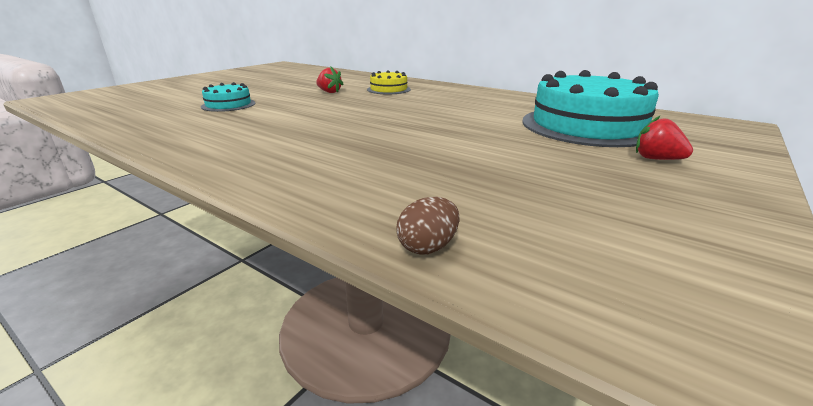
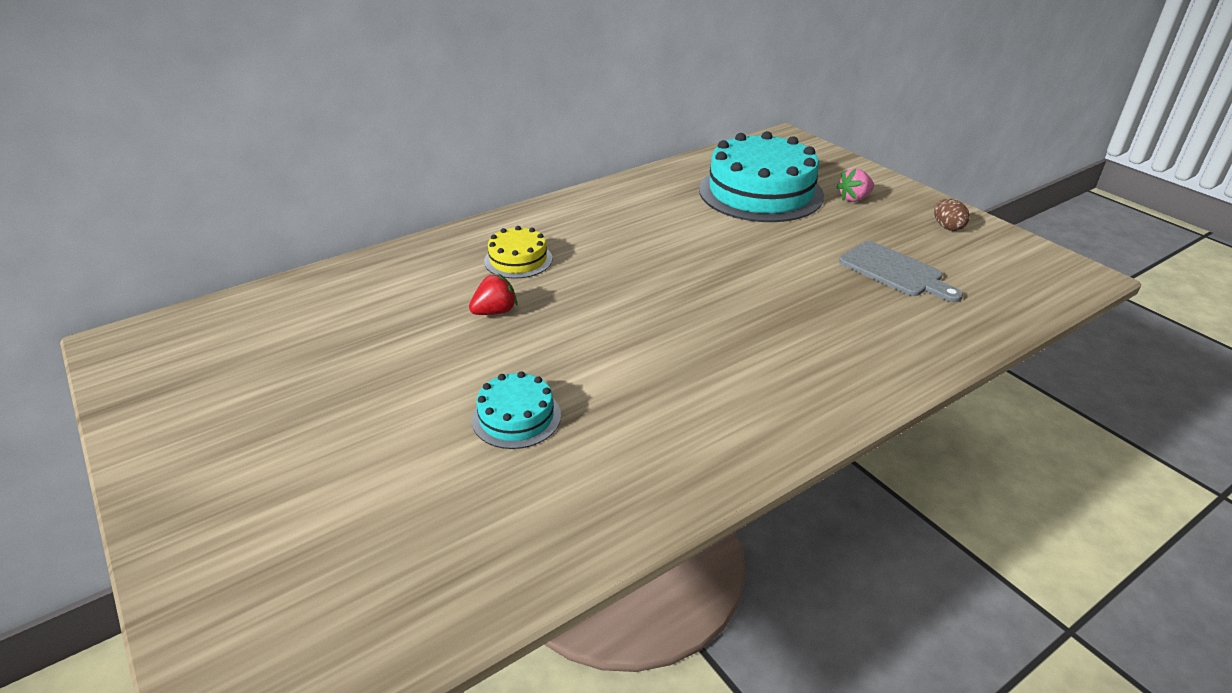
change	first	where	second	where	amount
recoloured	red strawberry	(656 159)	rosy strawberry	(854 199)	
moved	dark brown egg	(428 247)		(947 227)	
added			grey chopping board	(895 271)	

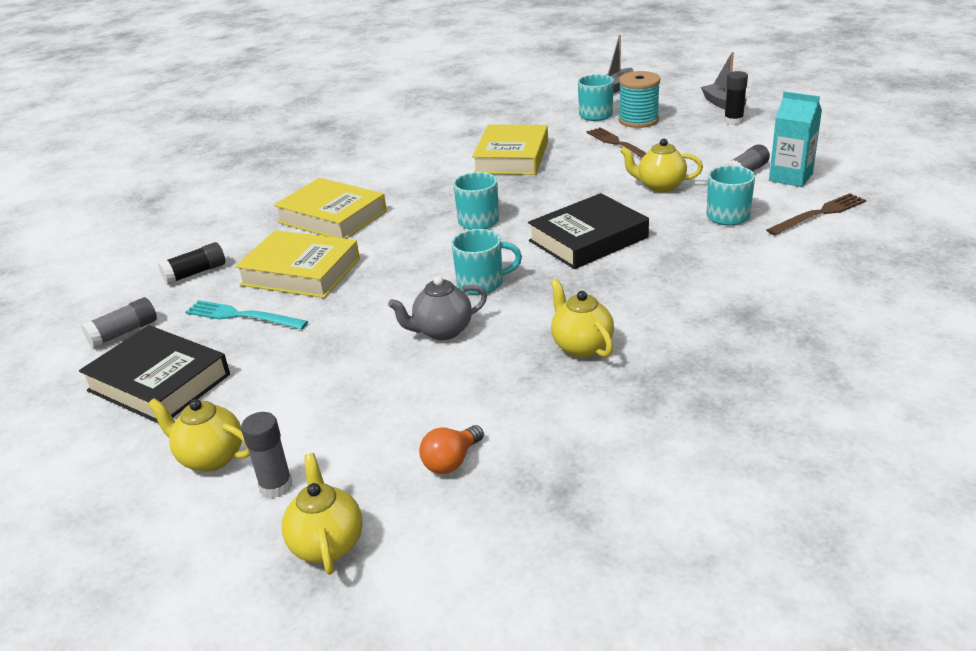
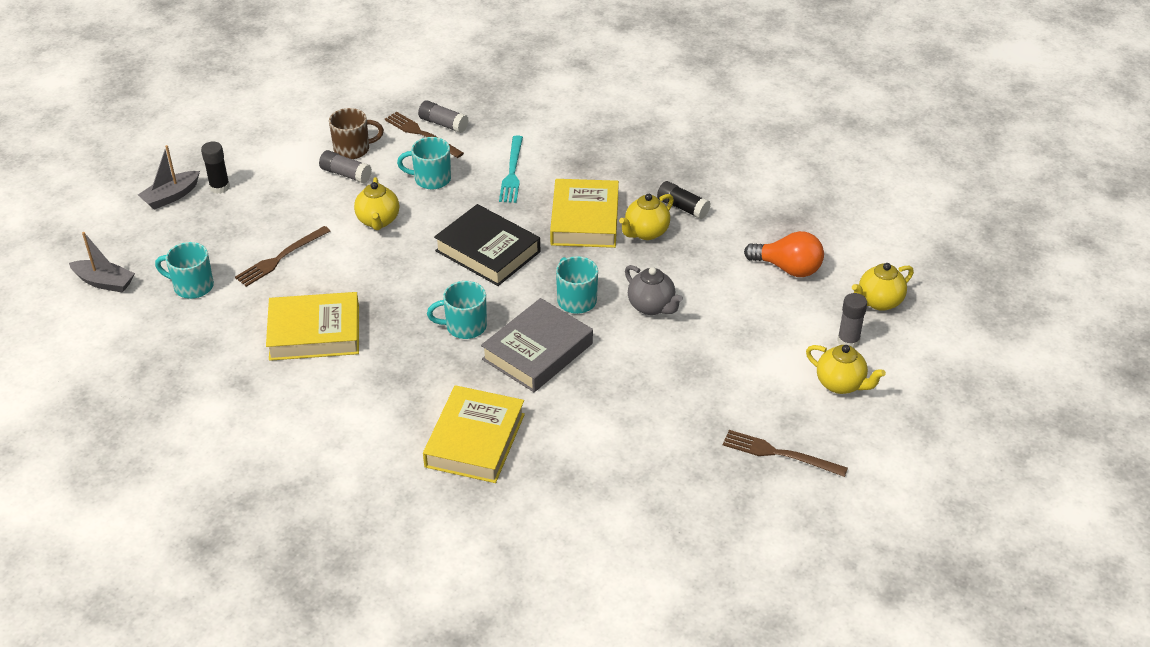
change	first	where	second	where	amount
removed	aqua bobbin	(638 120)			
replaced	aqua juice carton	(790 177)	dark brown mug	(353 149)	
moved	golden hardback	(301 272)		(584 219)	
moved	jet-black stick of glue	(195 273)		(682 207)	
moved	grey stick of glue	(124 332)		(443 124)	
moved	aqua table fork	(242 316)		(512 172)	
replaced	jet-black hardback	(159 382)	dark brown table fork	(779 454)	
turned	golden china teapot	(211 458)		(841 384)	60 degrees counterclockwise
resized	orange bulb	(451 461)		(788 268)	x1.55
added			grey hardback	(537 351)	

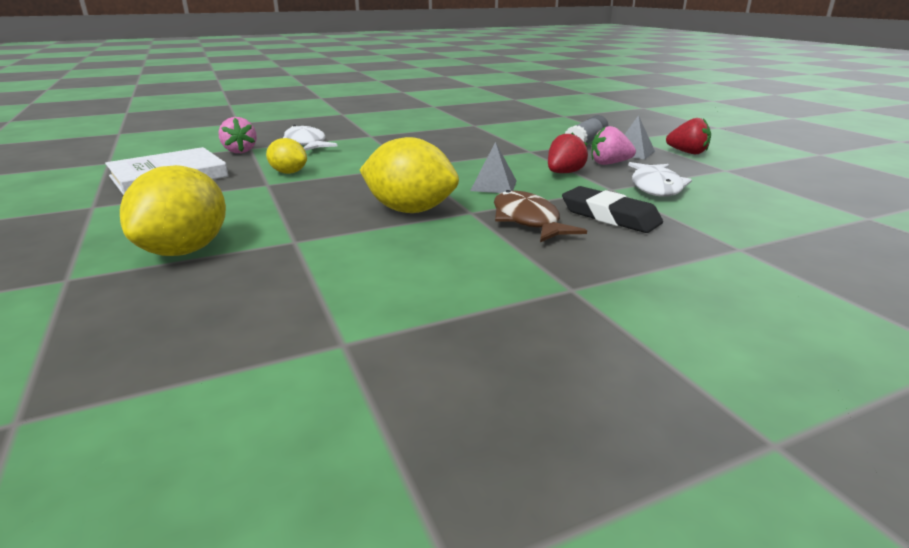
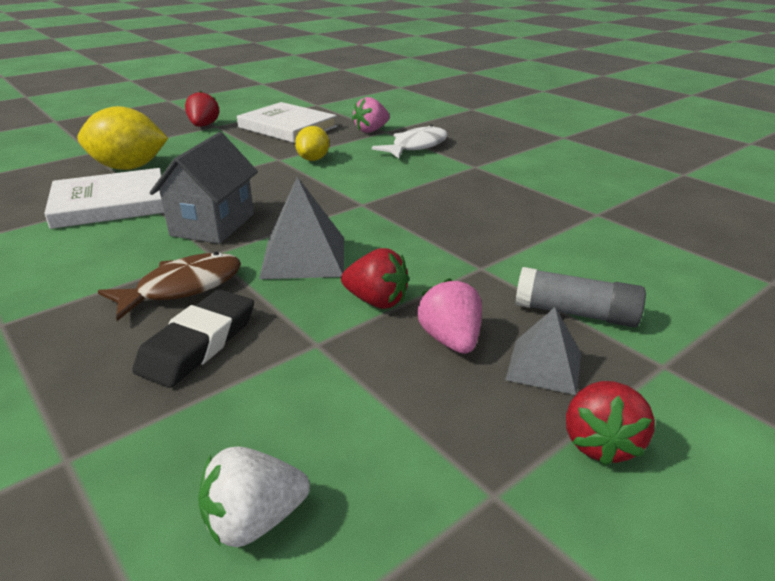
change	first	where	second	where	amount
replaced	golden citrus fruit	(410 210)	grey house	(213 224)	
resized	grey solid pyramid	(493 185)		(303 257)	x1.55
removed	pure white toy fish	(656 187)			
added			red strawberry	(203 126)	
added			pure white hardback	(110 203)	
added			pure white strawberry	(254 521)	

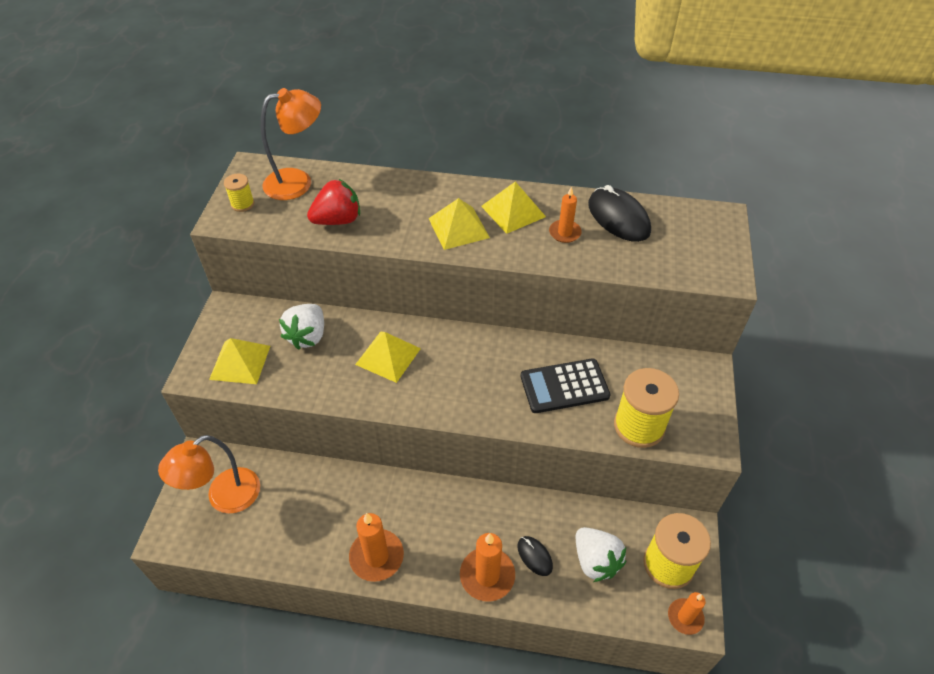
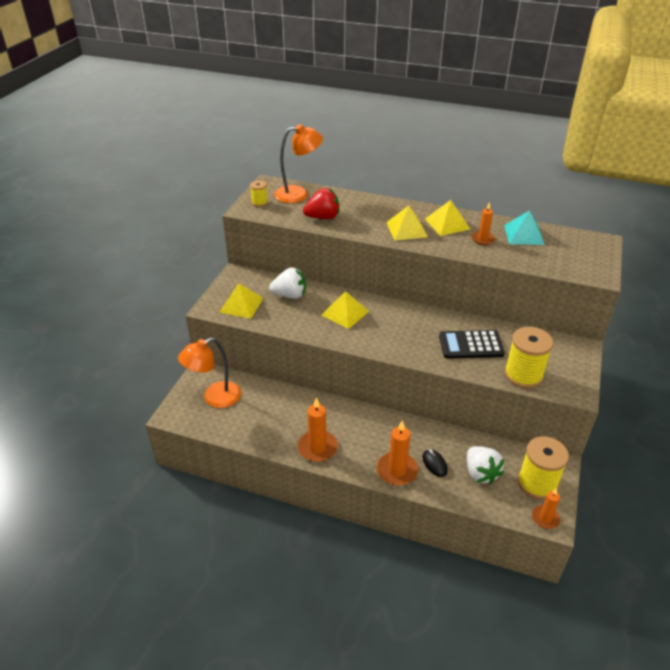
change	first	where	second	where	amount
replaced	jet-black mouse	(618 218)	aqua solid pyramid	(524 234)	
turned	pure white strawberry	(307 336)		(290 295)	120 degrees counterclockwise

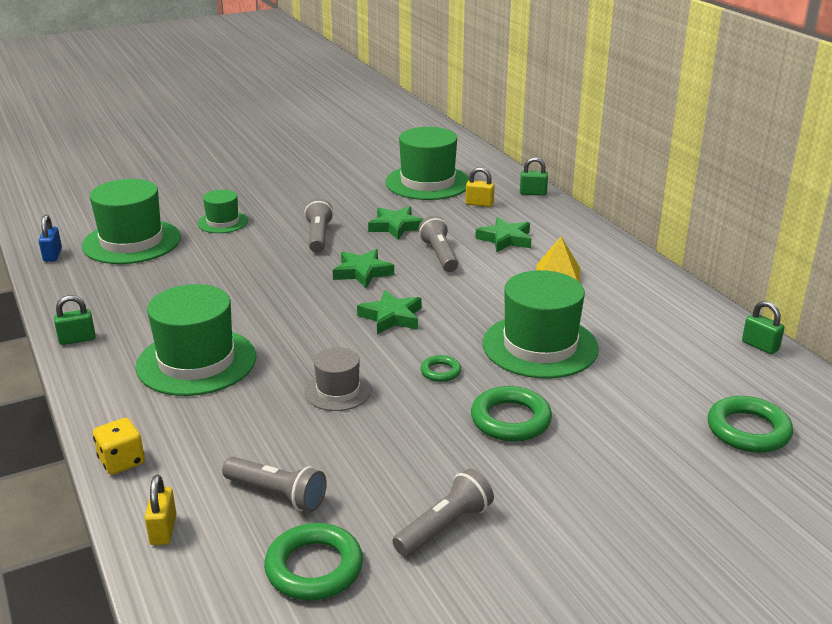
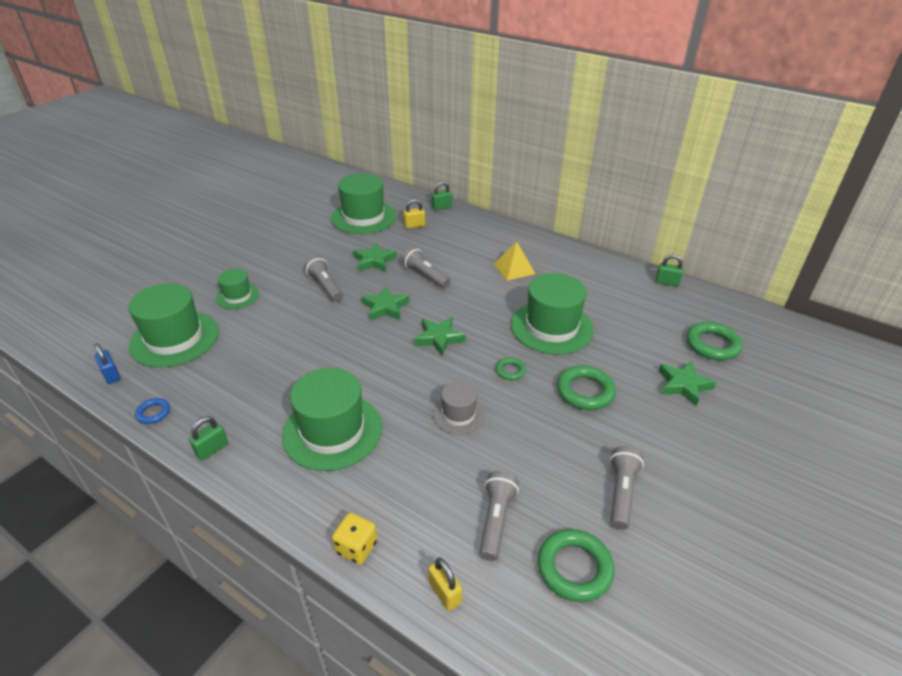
change	first	where	second	where	amount
moved	leaf-green five-pointed star	(505 239)		(683 385)	
turned	grey torch	(277 494)		(496 520)	75 degrees counterclockwise
added			cobalt torus	(153 413)	

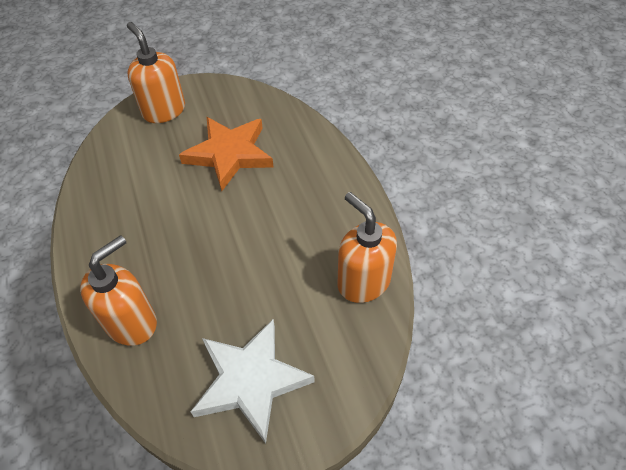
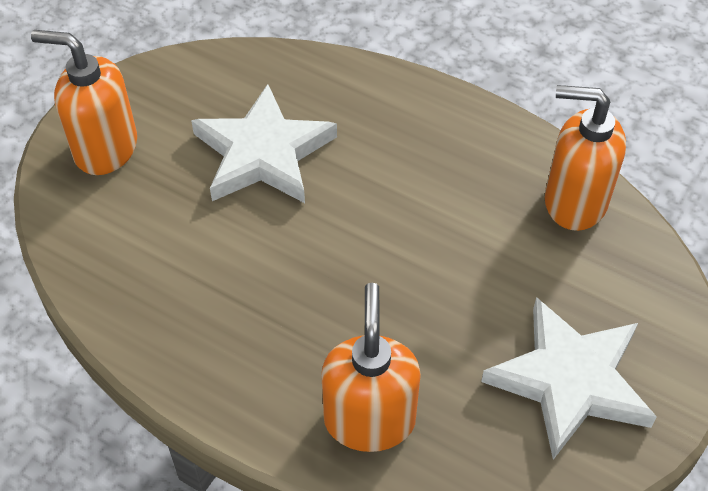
change	first	where	second	where	amount
recoloured	orange five-pointed star	(229 154)	pure white five-pointed star	(263 153)	

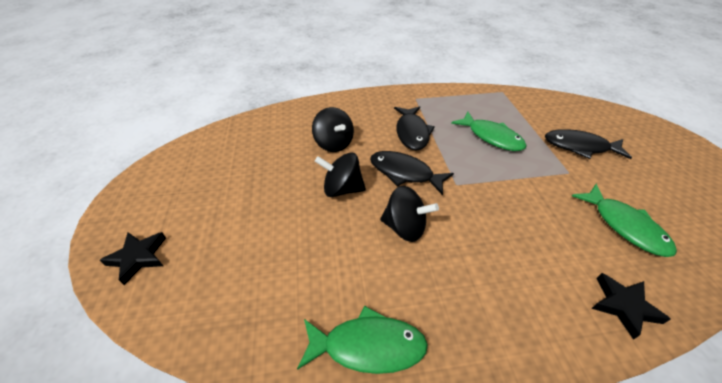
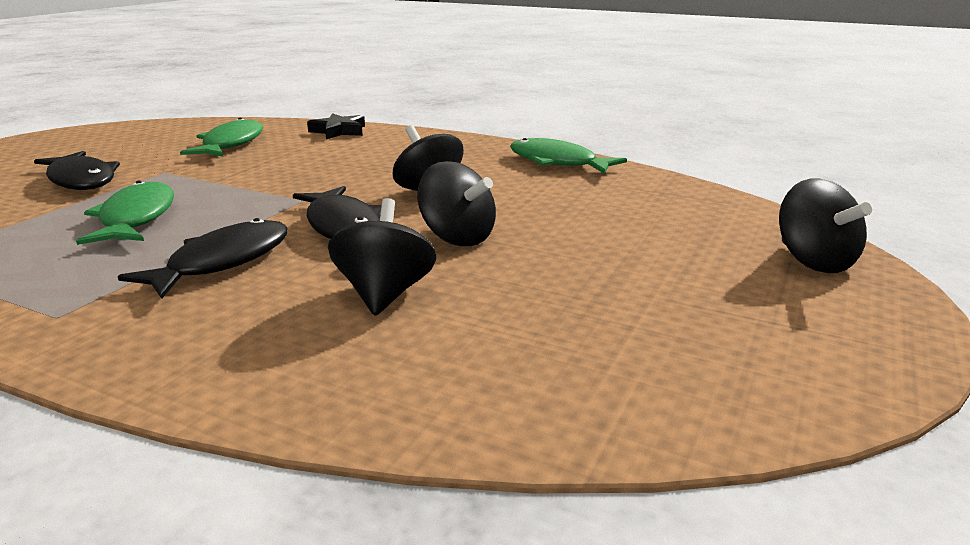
change	first	where	second	where	amount
replaced	jet-black five-pointed star	(138 257)	jet-black whirligig	(813 261)	

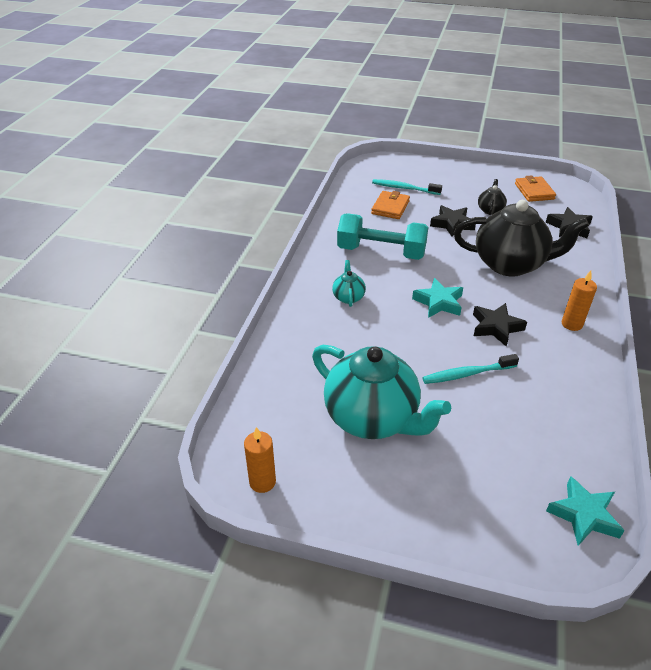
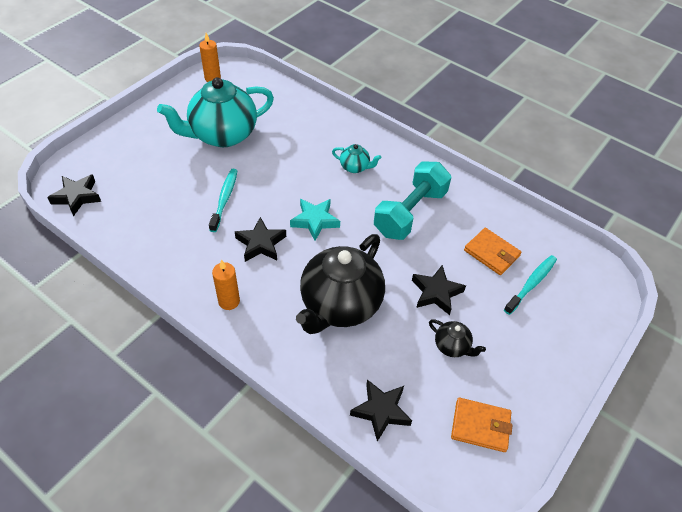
change	first	where	second	where	amount
recoloured	aqua five-pointed star	(583 515)	jet-black five-pointed star	(77 197)	

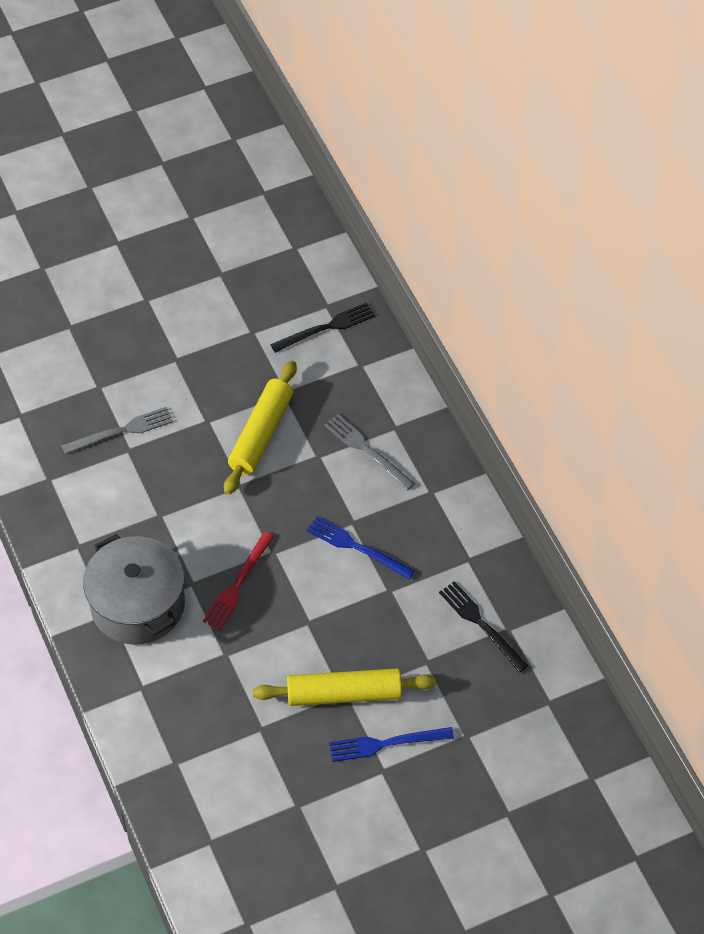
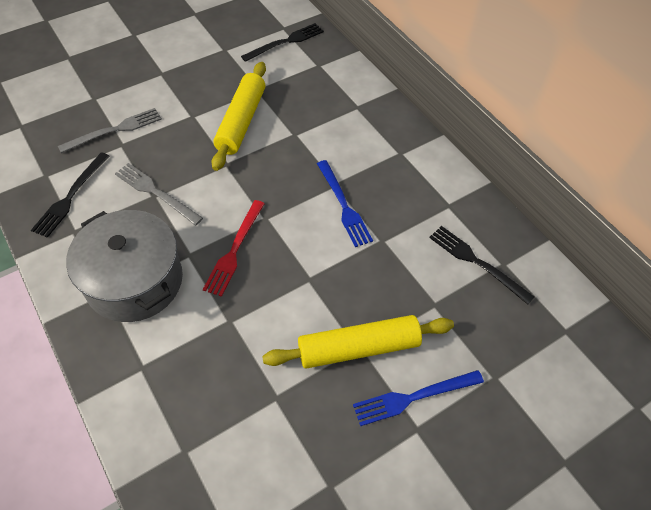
change	first	where	second	where	amount
moved	grey table fork	(367 450)		(156 192)	
turned	cobalt table fork	(357 547)		(343 205)	135 degrees counterclockwise
added			jet-black table fork	(70 196)	

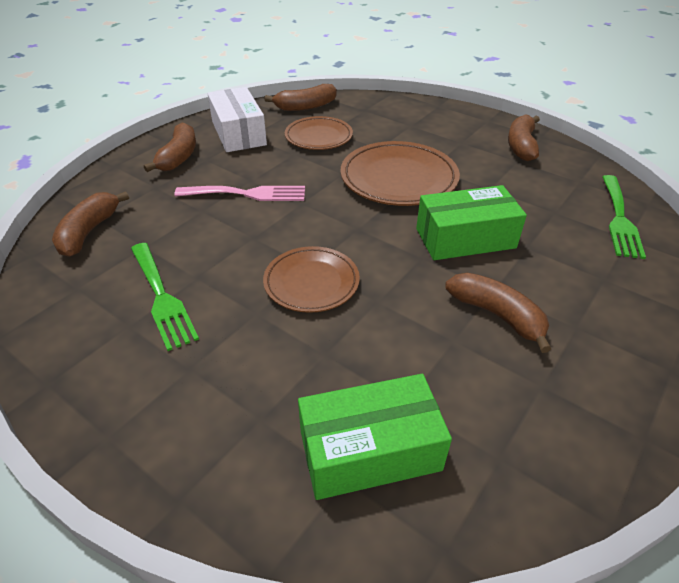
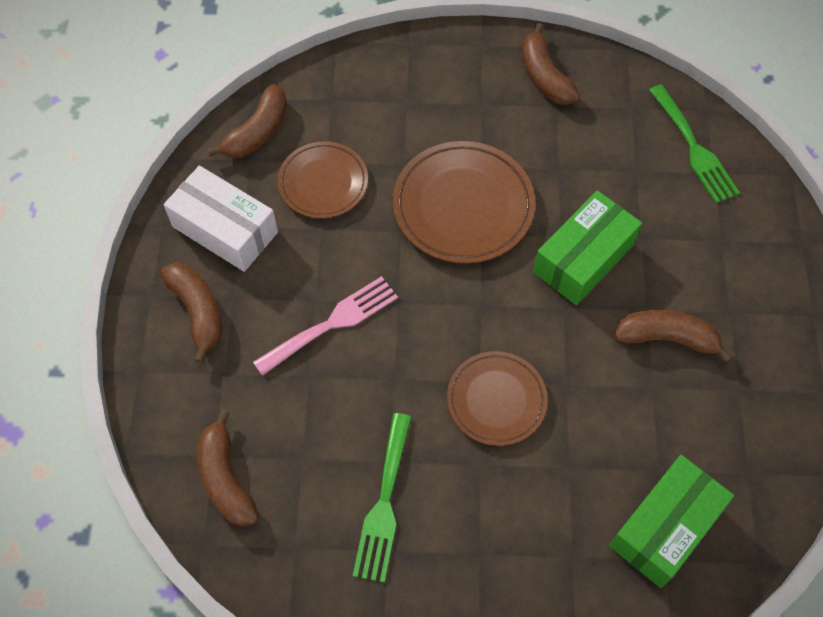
change	first	where	second	where	amount
turned	leaf-green table fork	(162 297)		(384 503)	75 degrees clockwise

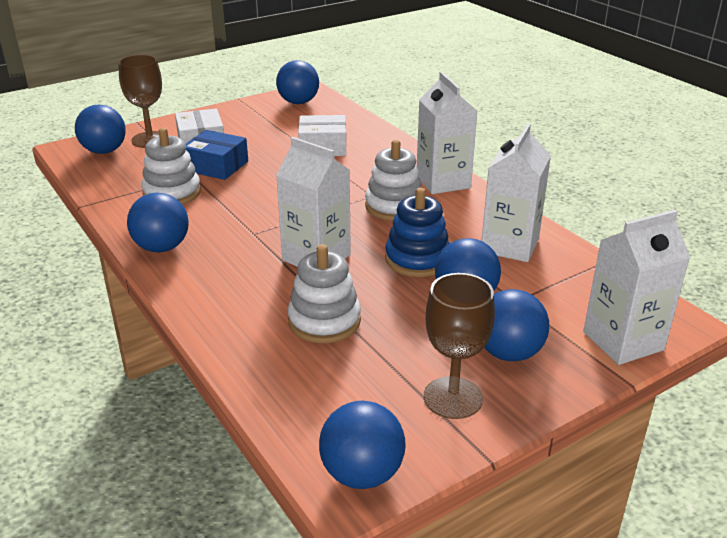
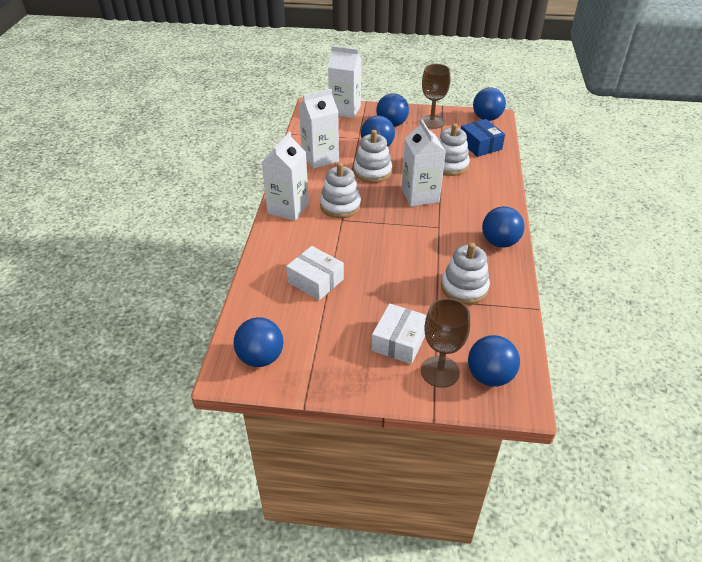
change	first	where	second	where	amount
moved	cobalt parcel	(216 166)		(480 145)	
recoloured	cobalt stacking rings	(417 259)	pure white stacking rings	(372 172)	

